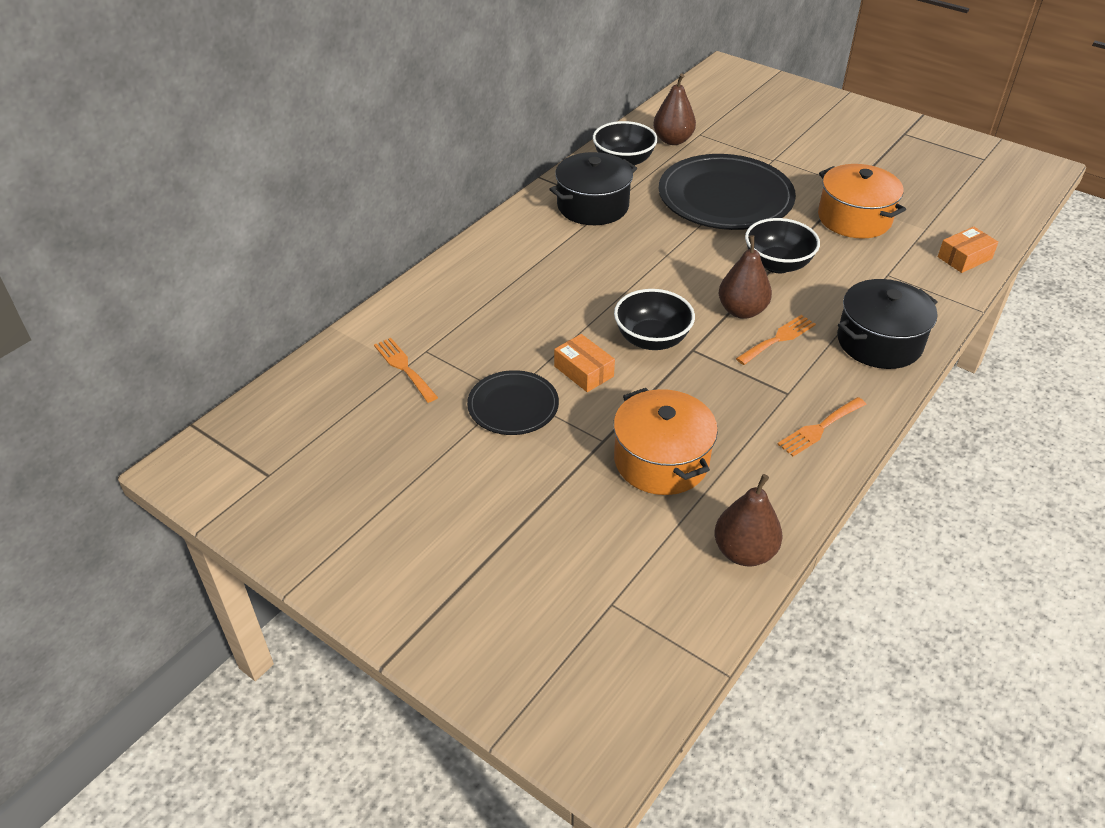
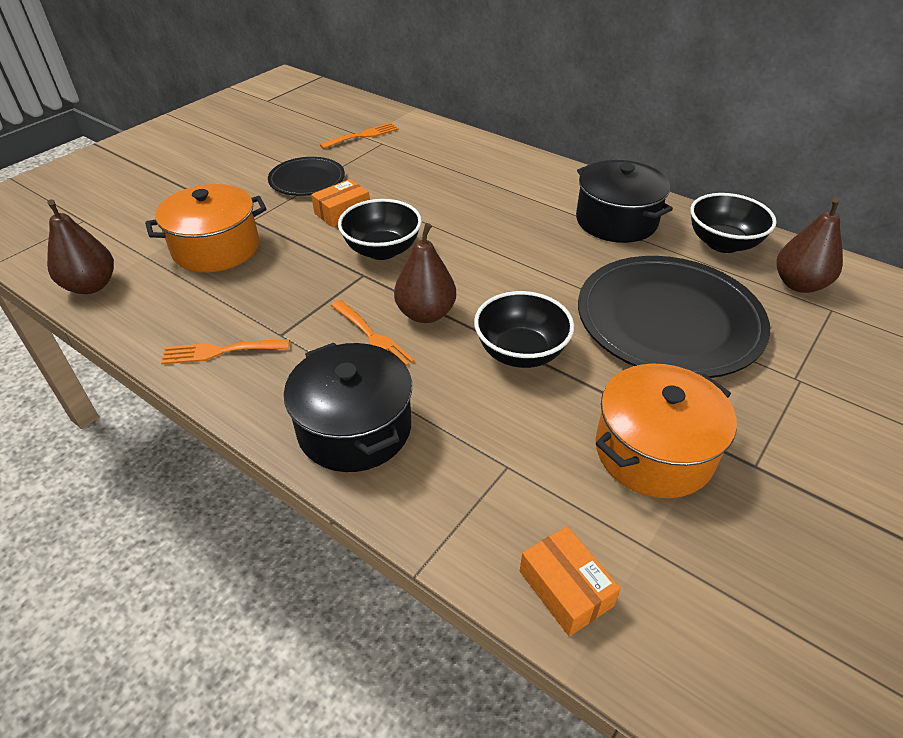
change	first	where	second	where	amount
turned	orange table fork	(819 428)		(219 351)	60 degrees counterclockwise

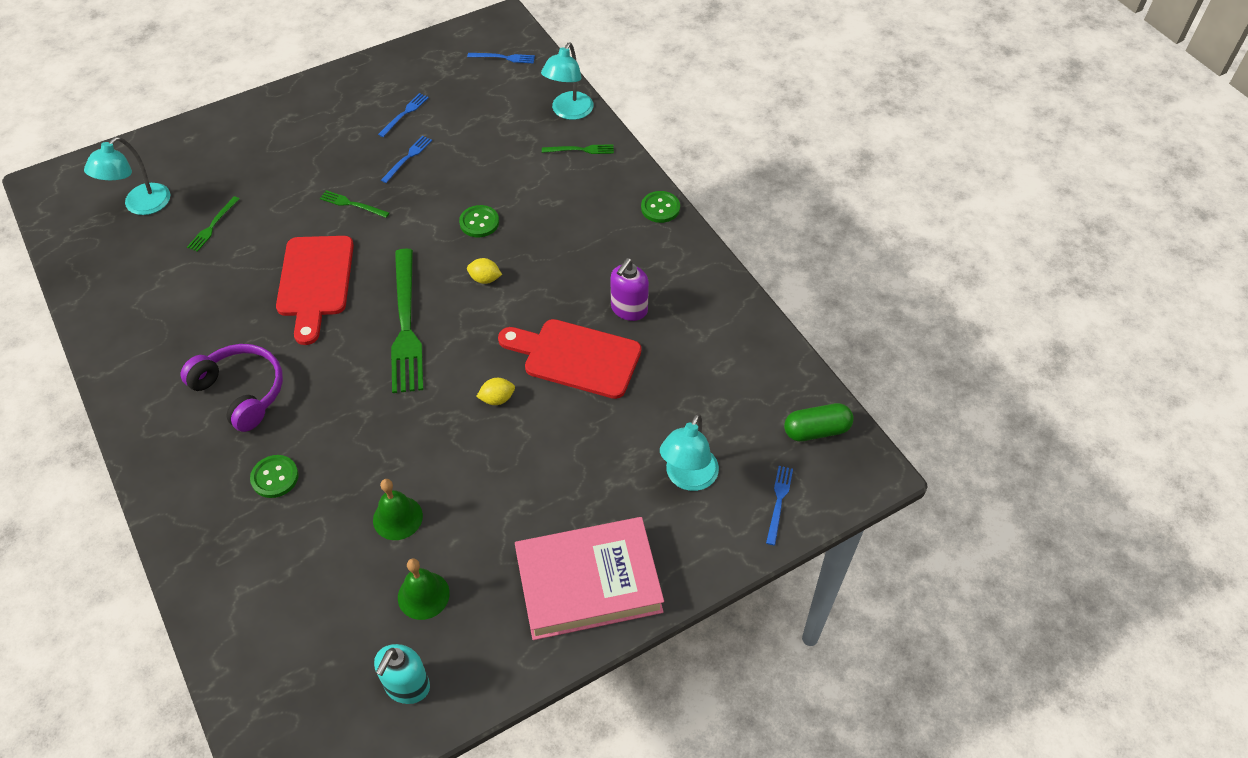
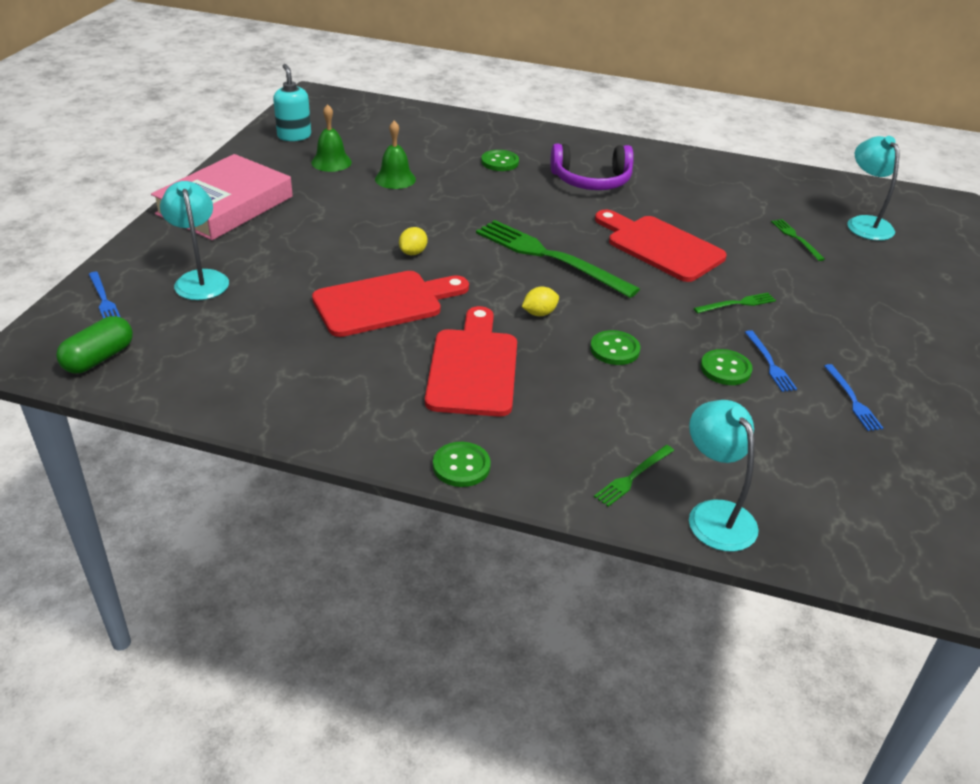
change	first	where	second	where	amount
removed	cobalt table fork	(504 58)			
removed	violet pump bottle	(629 309)			
added			red chopping board	(473 367)	
added			leaf-green button	(725 369)	

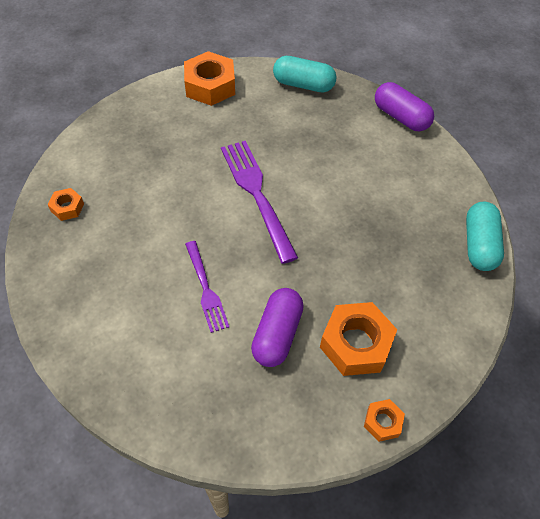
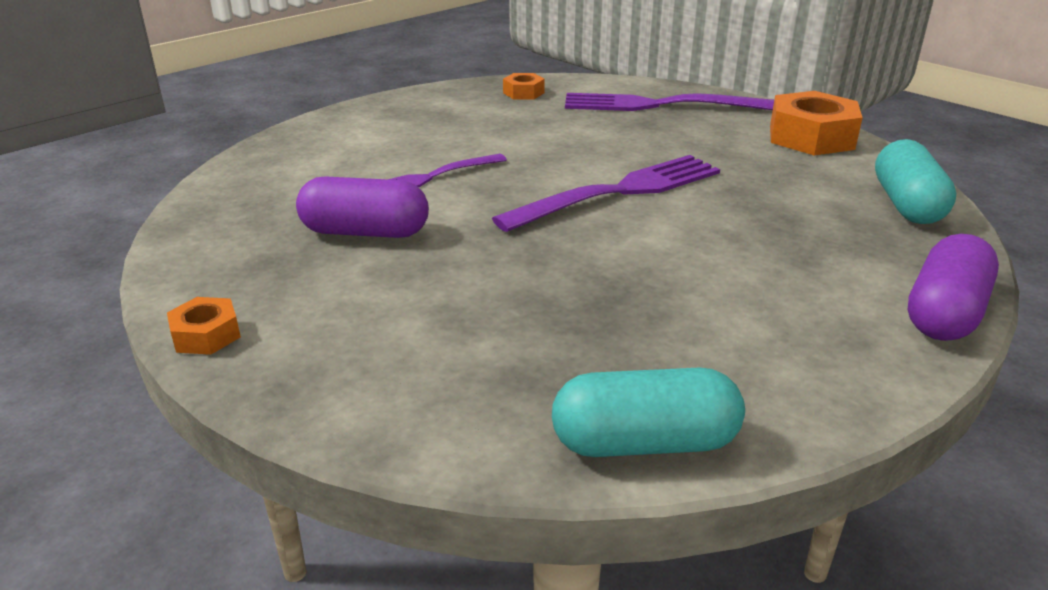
change	first	where	second	where	amount
removed	orange hexagon nut	(356 344)			
added			violet table fork	(659 105)	

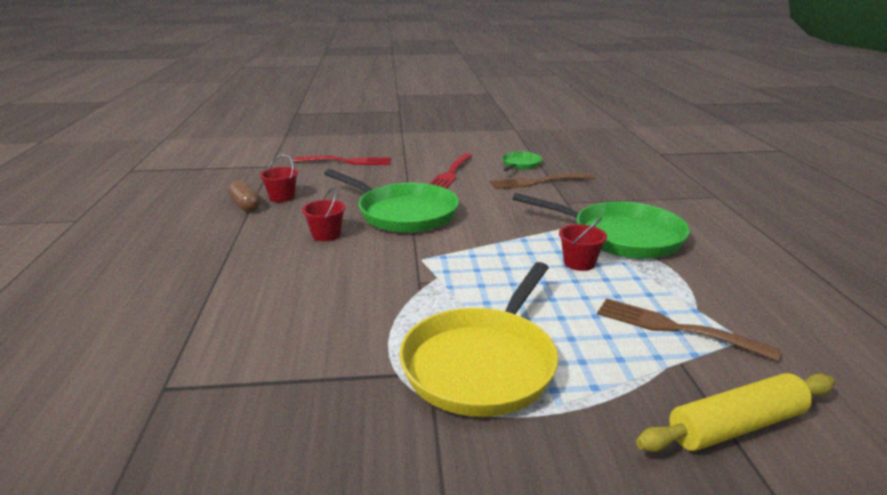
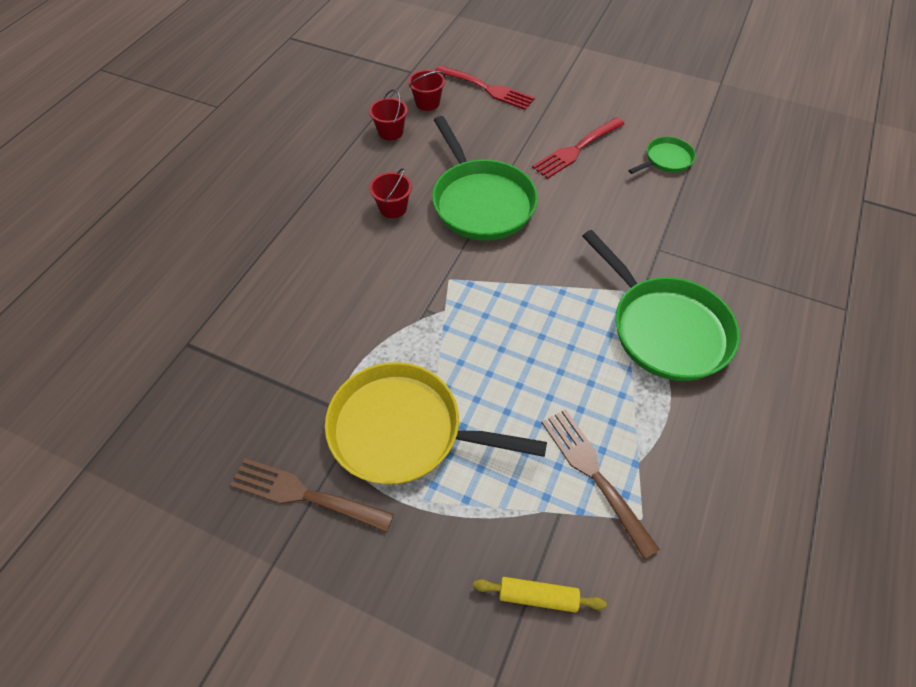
change	first	where	second	where	amount
moved	dark brown table fork	(537 182)		(304 495)	
removed	dark brown pill	(245 205)			
moved	red bucket	(579 263)		(427 103)	
turned	golden pan	(482 363)		(403 430)	45 degrees clockwise
resized	golden rolling pin	(736 426)		(538 596)	x0.62

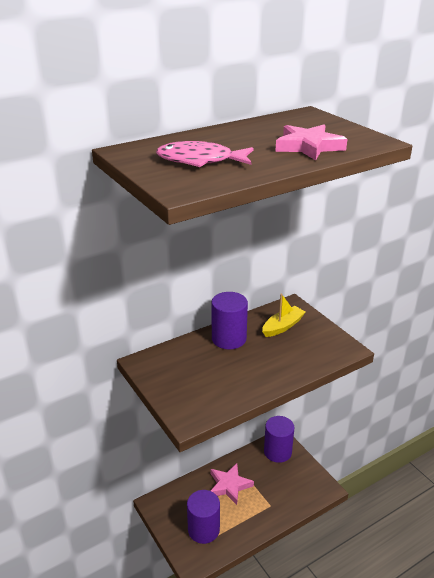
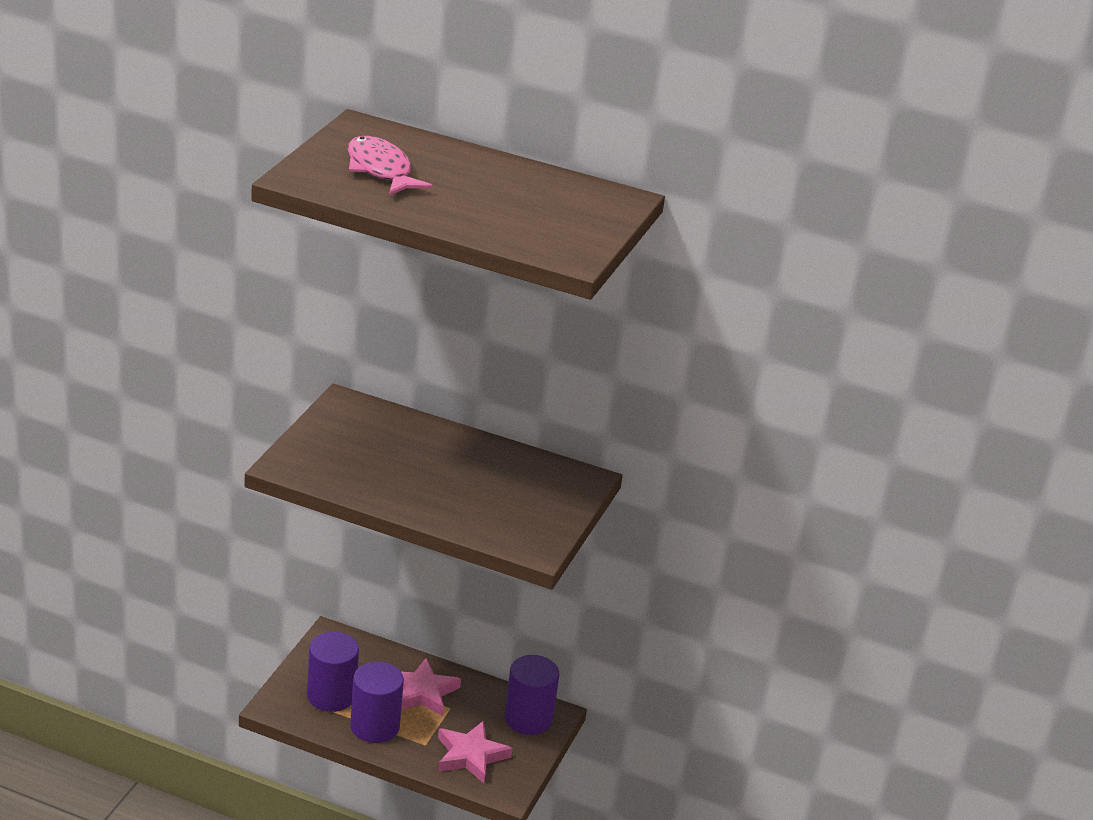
change	first	where	second	where	amount
moved	rosy five-pointed star	(308 147)		(470 756)	
moved	violet cylinder	(229 339)		(374 726)	
removed	golden toy boat	(282 326)			

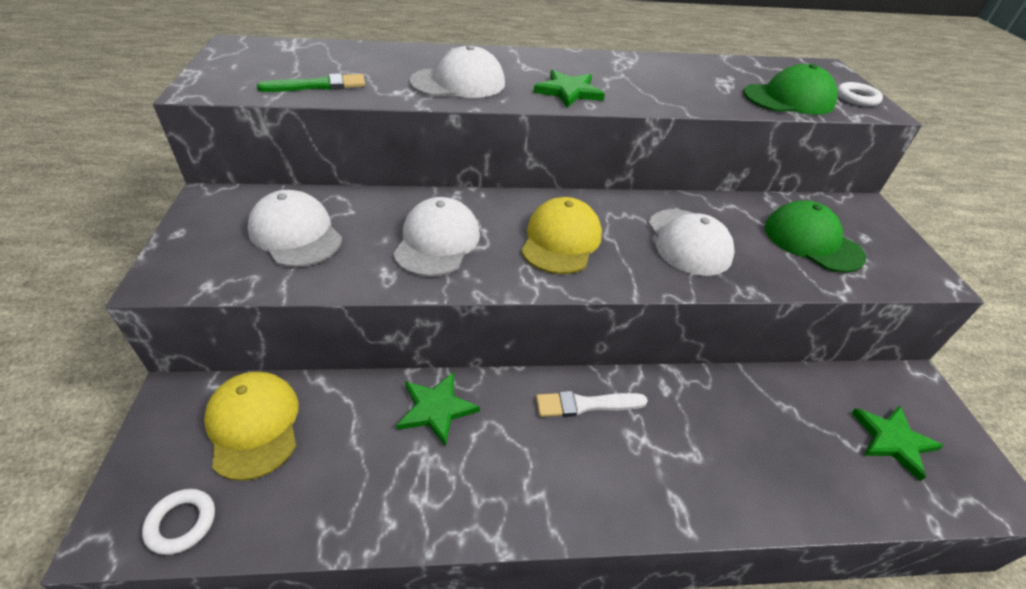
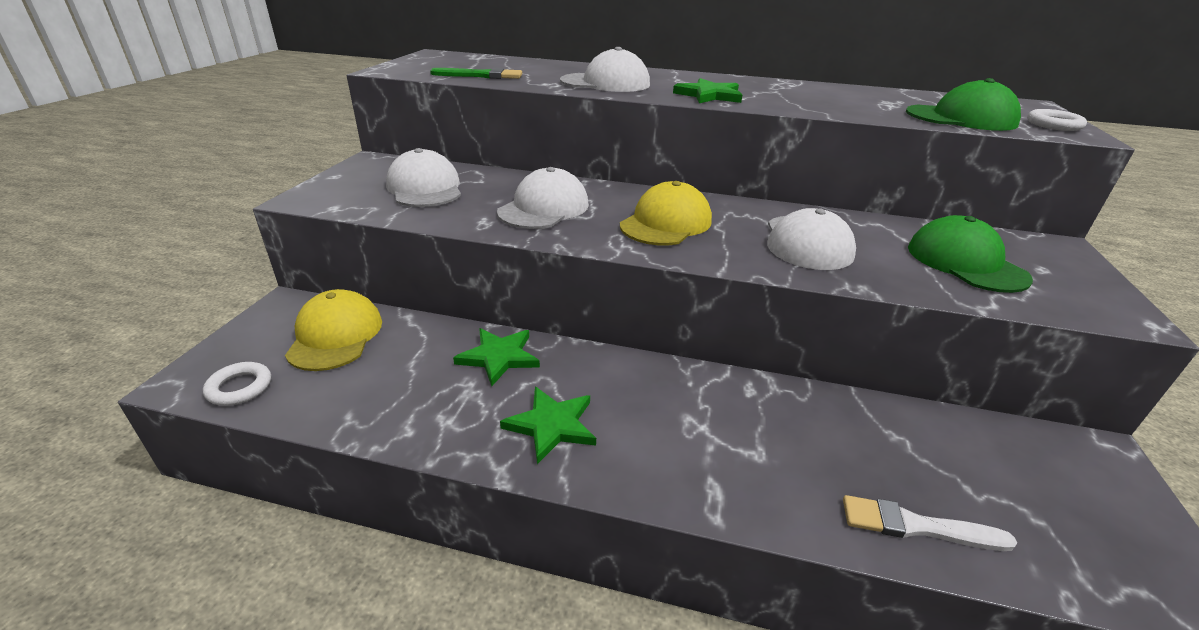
change	first	where	second	where	amount
moved	pure white paintbrush	(586 404)		(917 526)	
moved	leaf-green five-pointed star	(893 441)		(552 425)	

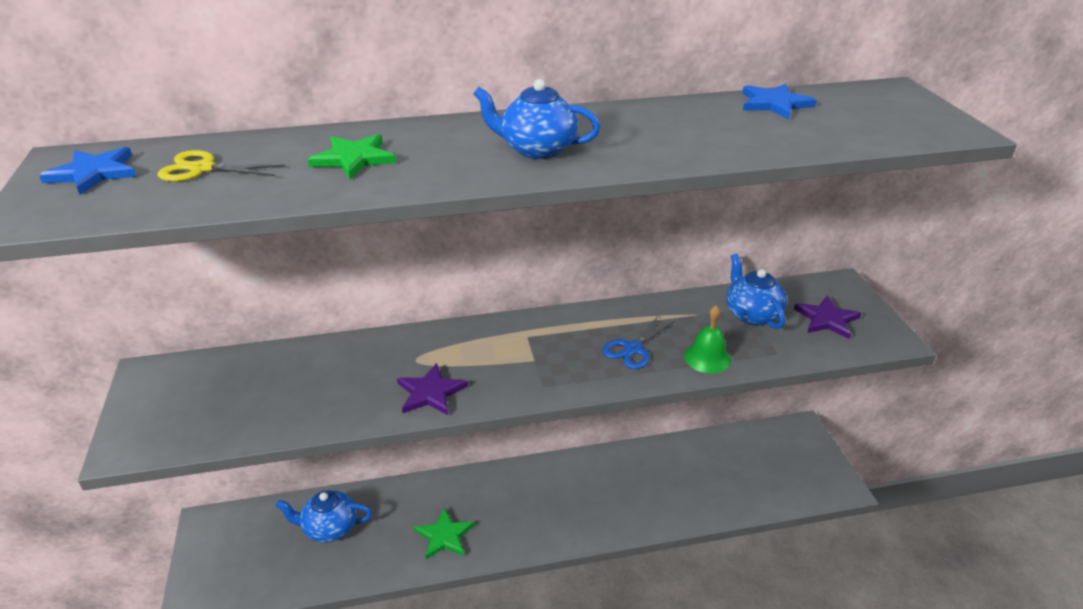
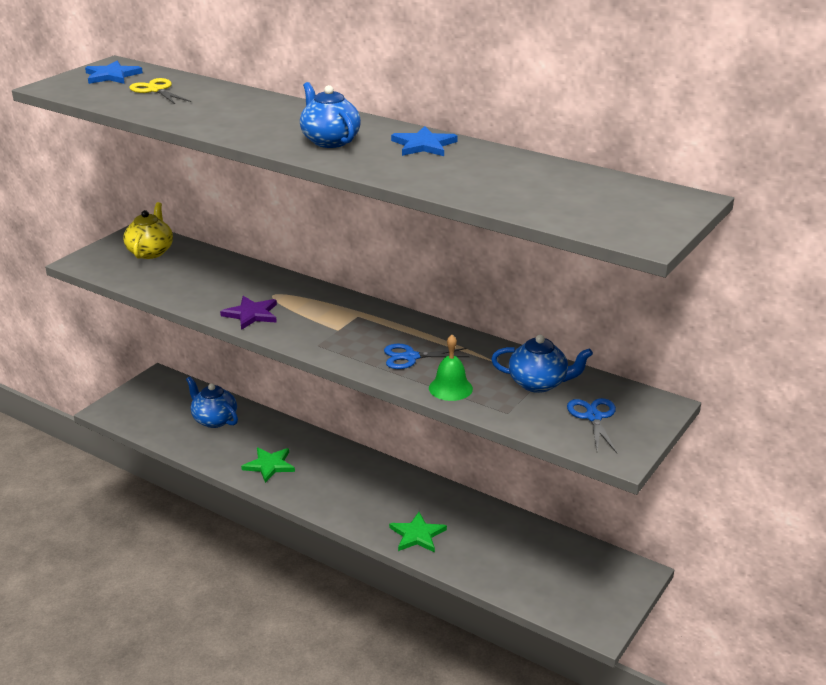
change	first	where	second	where	amount
moved	cobalt five-pointed star	(774 104)		(423 145)	
moved	leaf-green five-pointed star	(353 159)		(417 535)	
turned	cobalt china teapot	(751 314)		(539 383)	75 degrees clockwise
replaced	violet five-pointed star	(826 319)	cobalt pair of scissors	(593 417)	
added			golden china teapot	(150 252)	

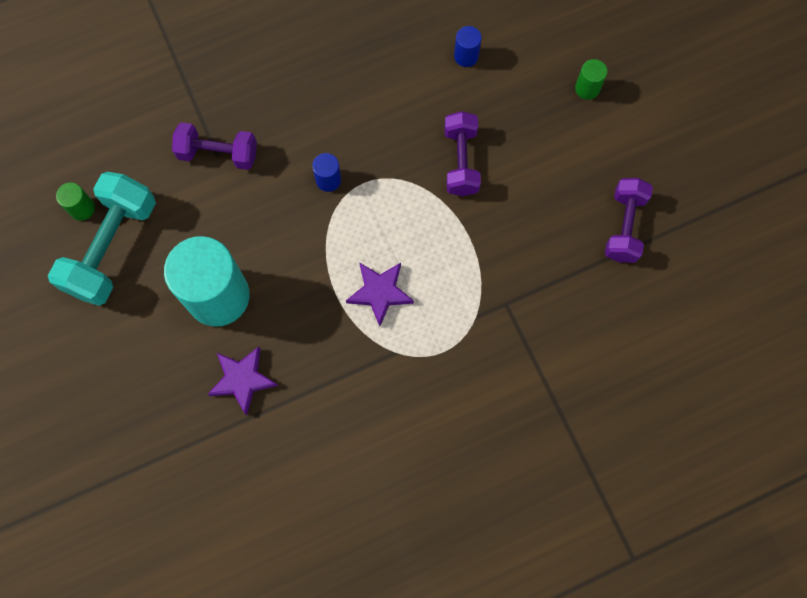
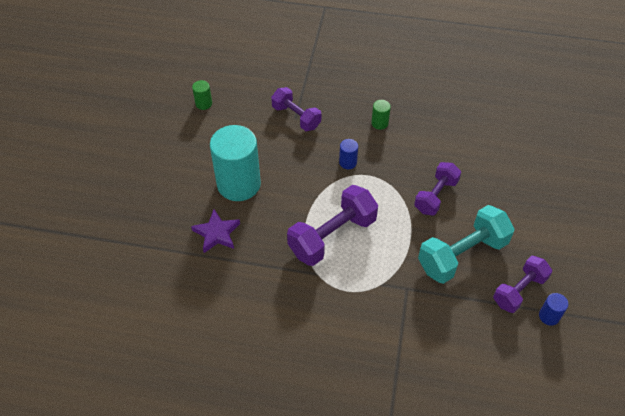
change	first	where	second	where	amount
moved	cobalt cylinder	(466 56)		(549 316)	
moved	leaf-green cylinder	(587 88)		(379 123)	
moved	aqua free weight	(112 247)		(462 255)	
replaced	violet five-pointed star	(380 293)	violet free weight	(332 236)	

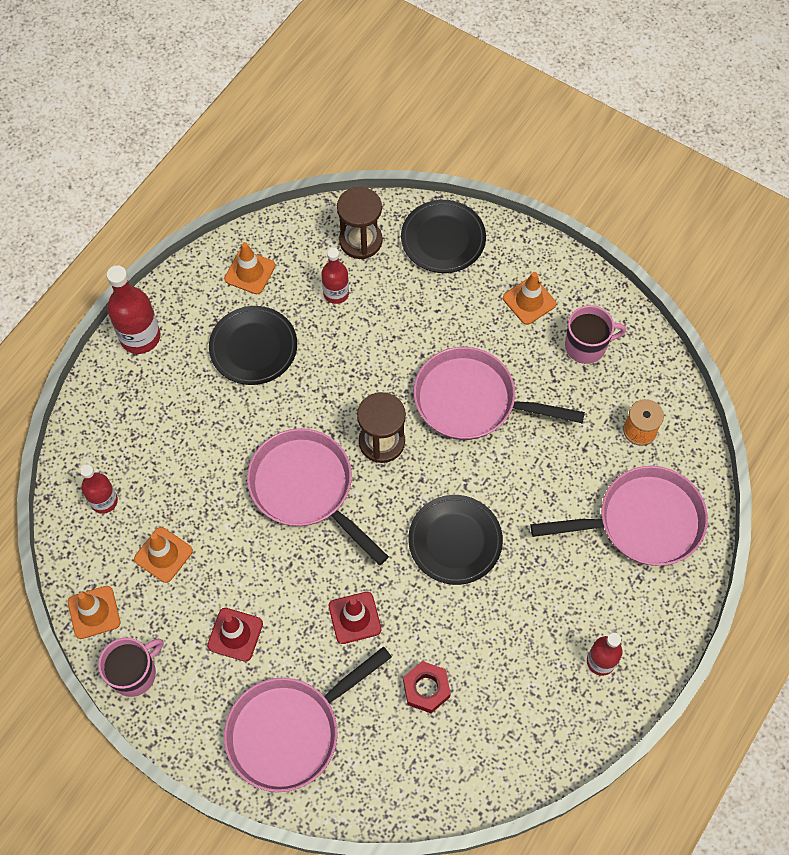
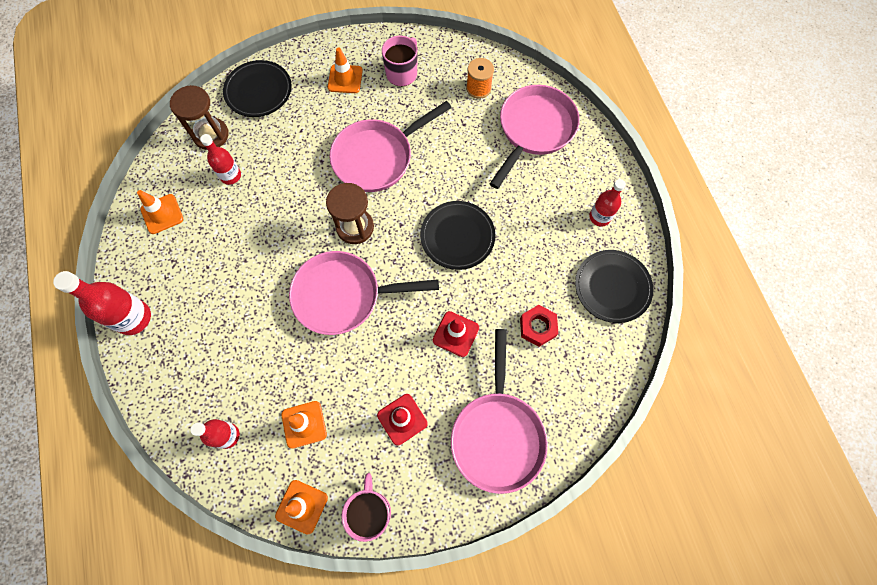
change	first	where	second	where	amount
moved	jet-black plate	(253 347)		(612 287)	

